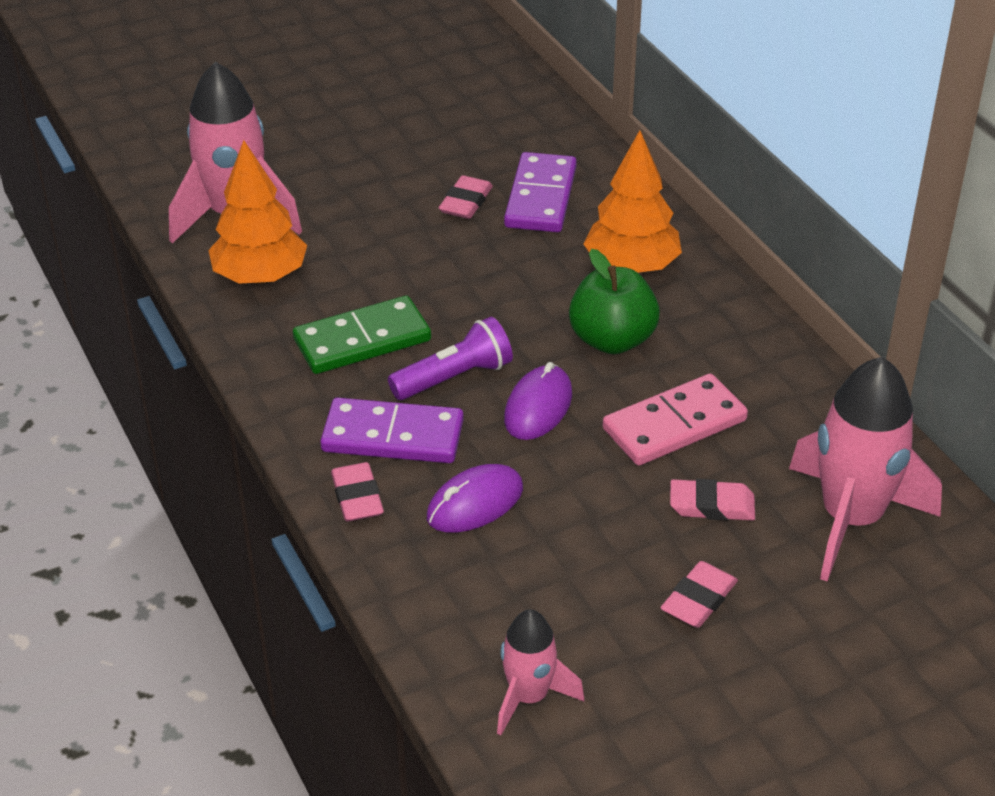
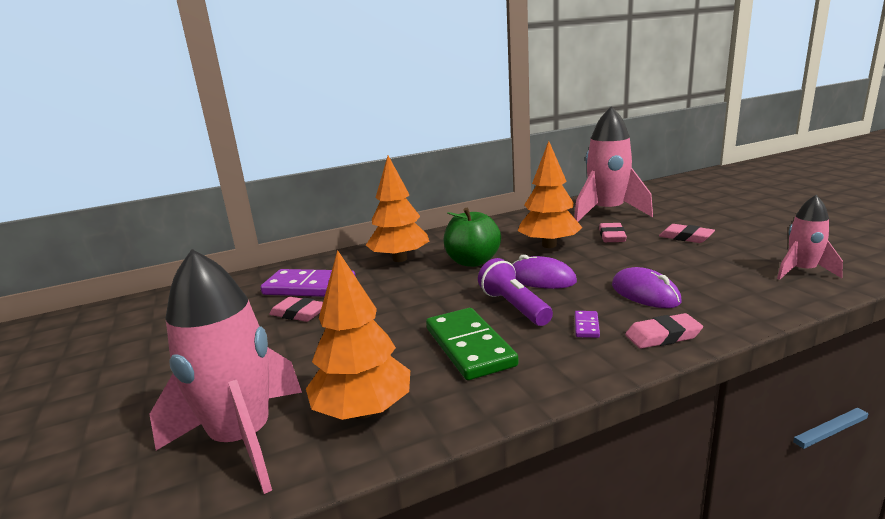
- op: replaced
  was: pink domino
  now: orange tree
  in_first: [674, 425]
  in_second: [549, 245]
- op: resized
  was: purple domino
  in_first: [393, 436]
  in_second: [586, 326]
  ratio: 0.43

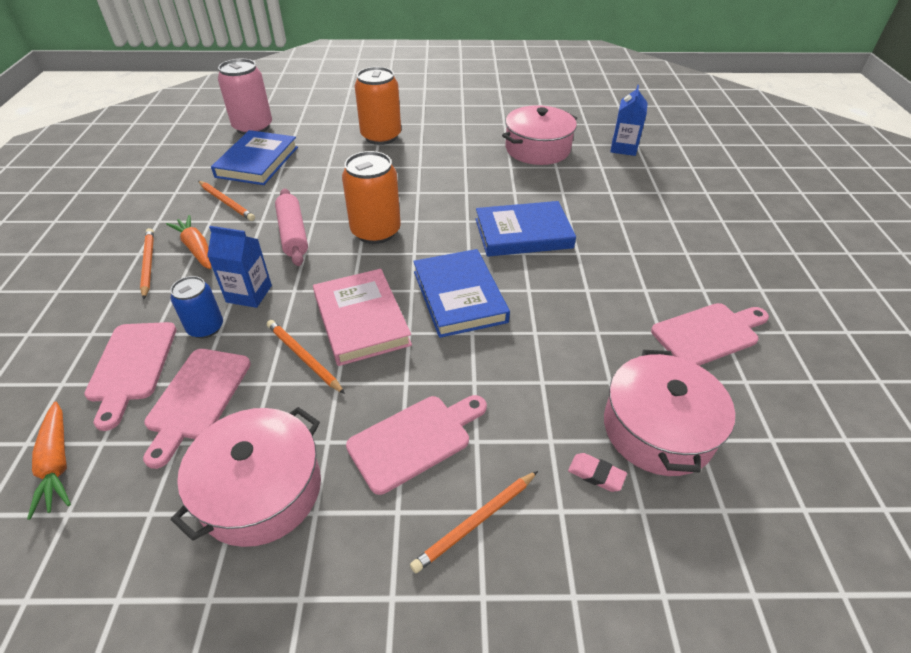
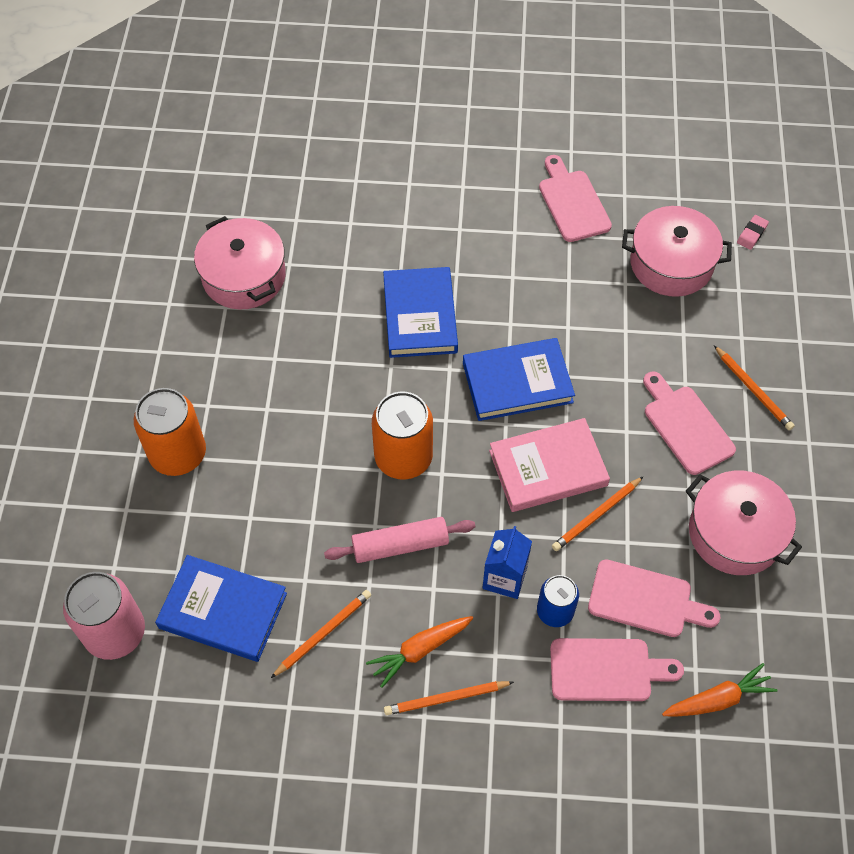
- op: removed
  was: blue carton
  in_first: [623, 148]
- op: moved
  was: pink eraser
  in_first: [596, 474]
  in_second: [752, 234]

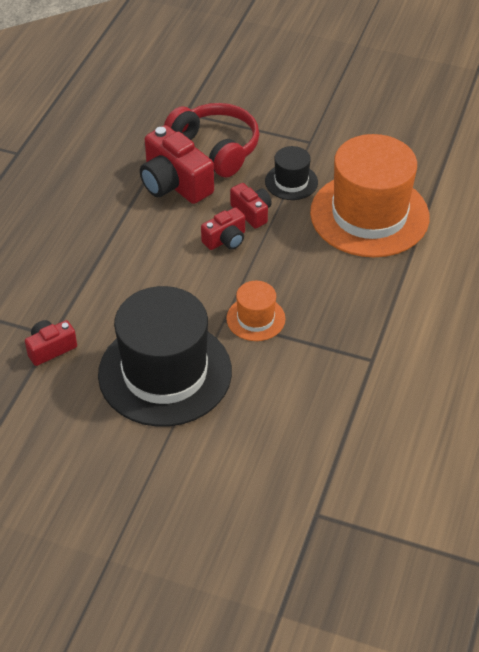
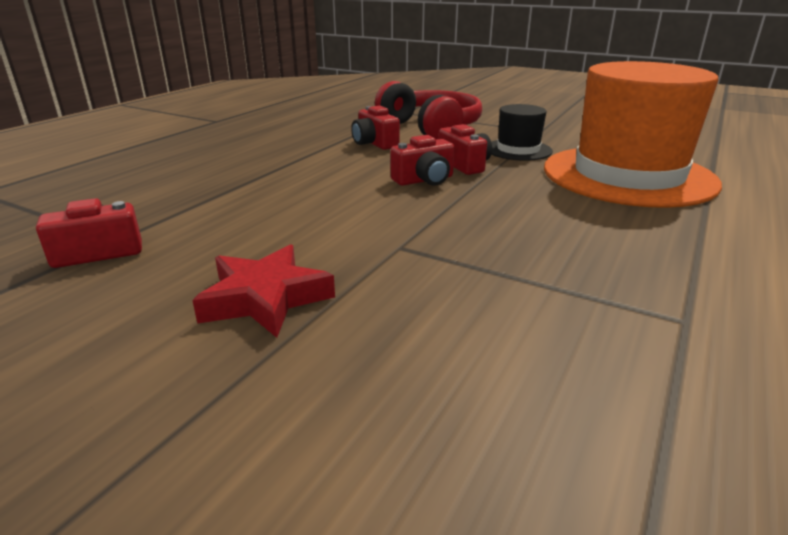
- op: resized
  was: red camera
  in_first: [174, 183]
  in_second: [374, 143]
  ratio: 0.56
- op: removed
  was: orange hat
  in_first: [255, 318]
- op: replaced
  was: black hat
  now: red star
  in_first: [165, 372]
  in_second: [265, 298]

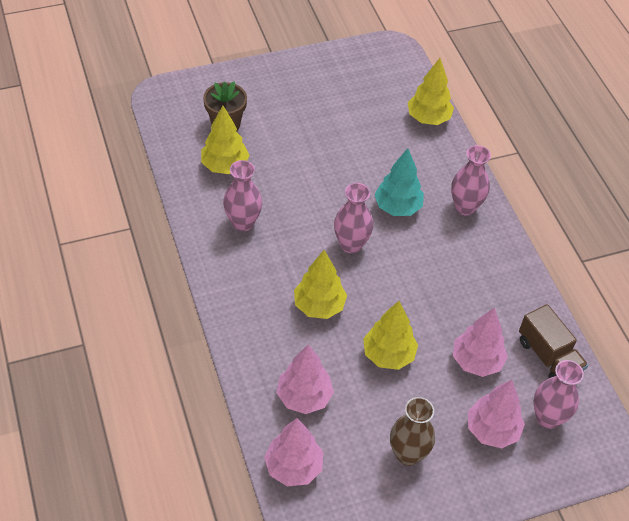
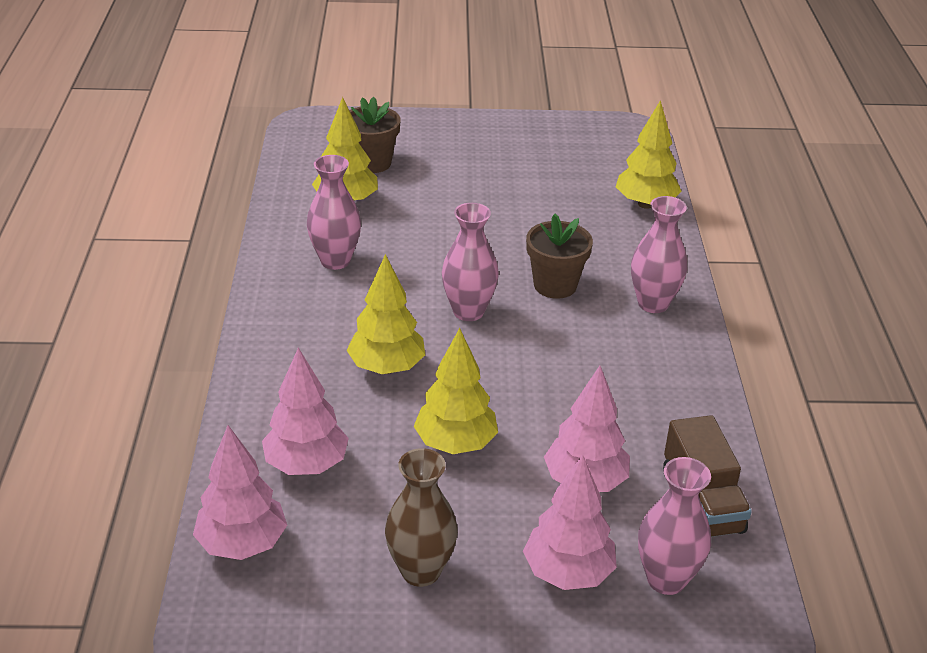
- op: replaced
  was: turquoise tree
  now: brown flower pot
  in_first: [397, 207]
  in_second: [555, 285]

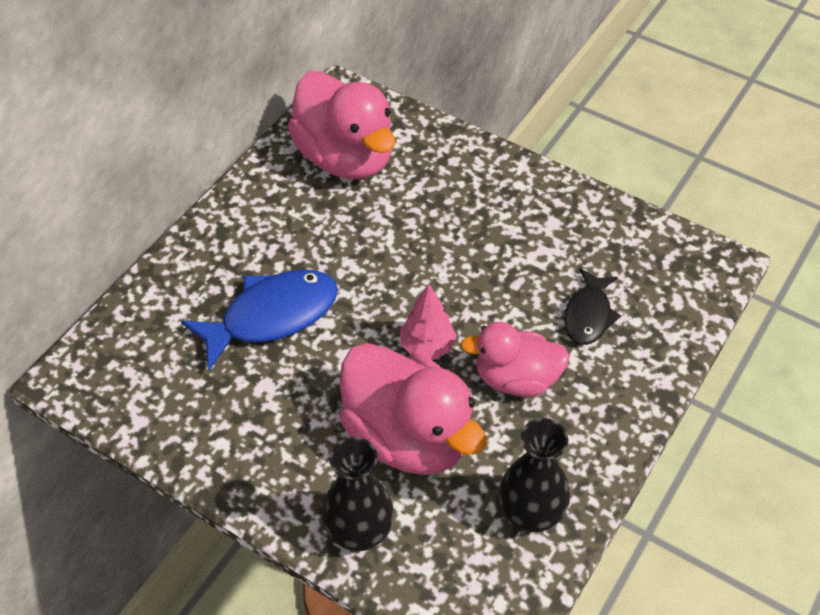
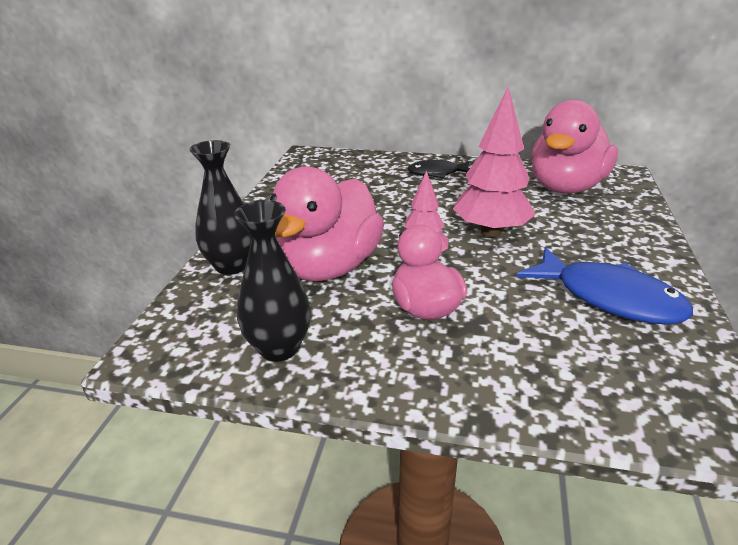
- op: moved
  was: black fish
  in_first: [588, 315]
  in_second: [437, 173]
- op: moved
  was: blue fish
  in_first: [271, 316]
  in_second: [609, 298]
- op: added
  now: pink tree
  in_second: [491, 232]

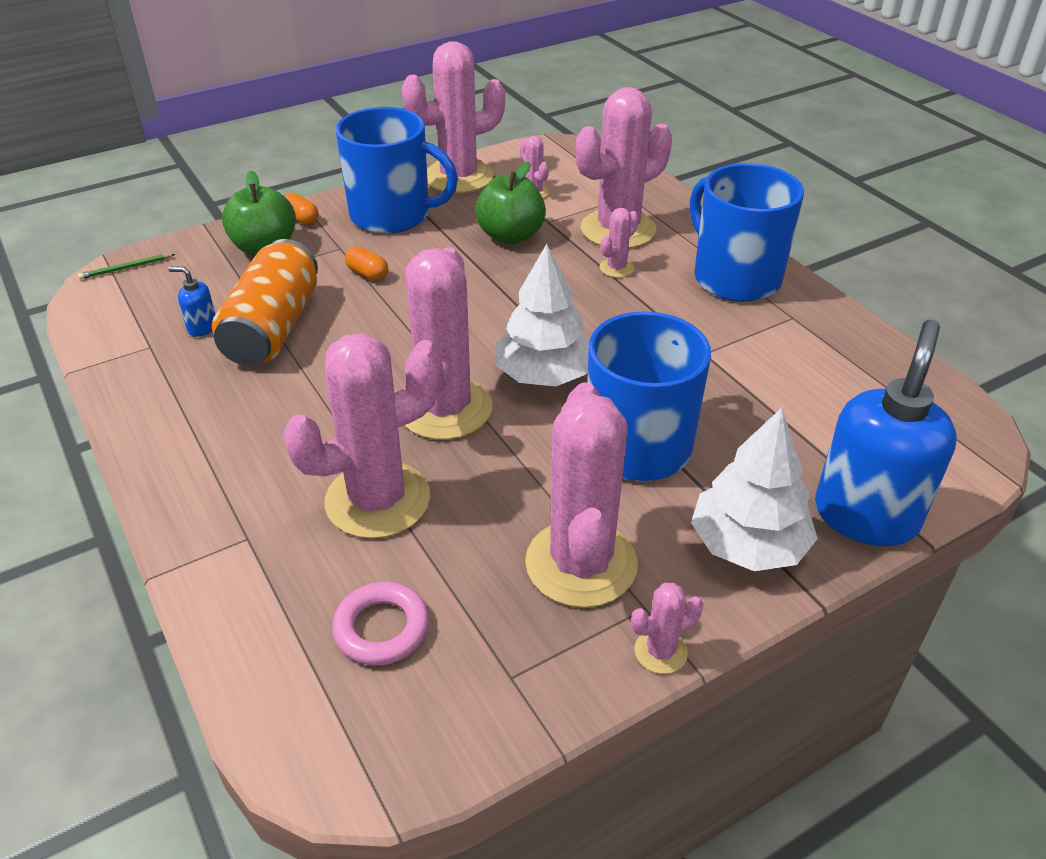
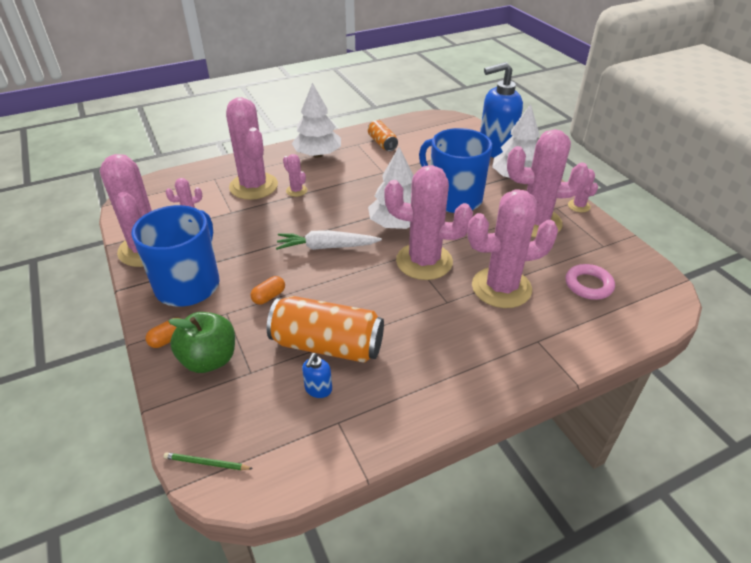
- op: removed
  was: green apple
  in_first: [510, 236]
- op: replaced
  was: blue mug
  now: white tree
  in_first: [734, 277]
  in_second: [318, 155]
- op: turned
  was: green pencil
  in_first: [126, 268]
  in_second: [206, 463]
  clockwise: 120
- op: turned
  was: blue soap dispenser
  in_first: [865, 515]
  in_second: [495, 149]
  clockwise: -45
- op: turned
  was: pink cactus
  in_first: [377, 500]
  in_second: [501, 288]
  clockwise: -75
- op: added
  now: orange can
  in_second: [382, 143]
- op: added
  now: white carrot
  in_second: [326, 247]

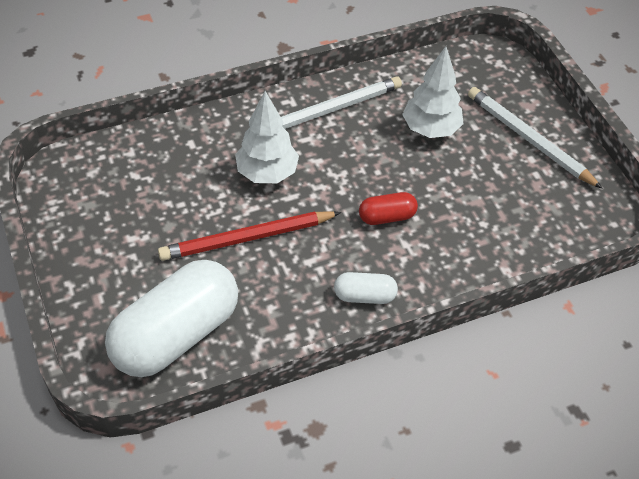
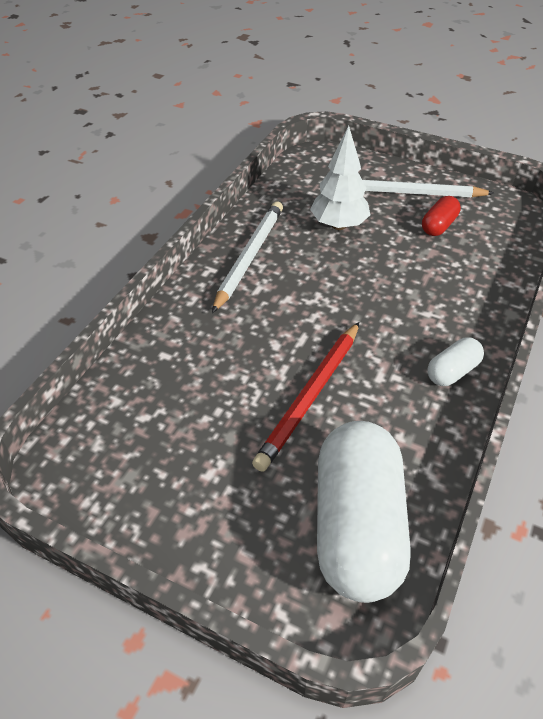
- op: removed
  was: white tree
  in_first: [267, 173]
- op: moved
  was: red capsule
  in_first: [387, 217]
  in_second: [438, 226]

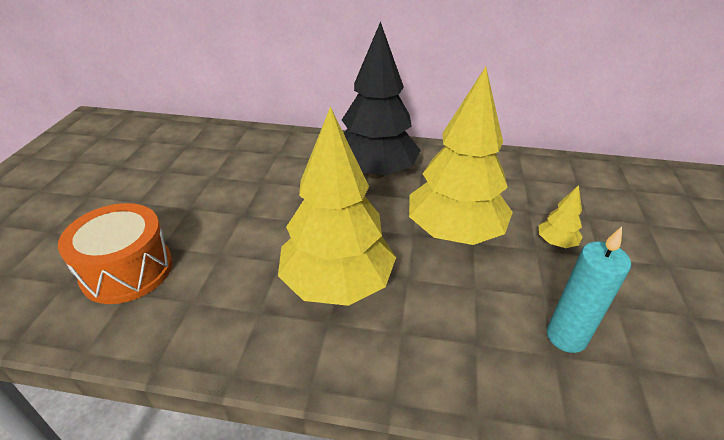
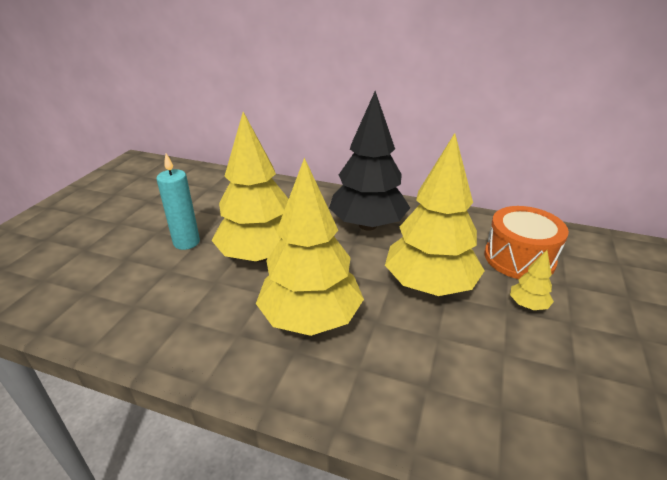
- op: moved
  was: orange drum
  in_first: [127, 270]
  in_second: [519, 258]
- op: moved
  was: turquoise candle
  in_first: [566, 337]
  in_second: [186, 242]
- op: added
  now: yellow tree
  in_second: [260, 255]

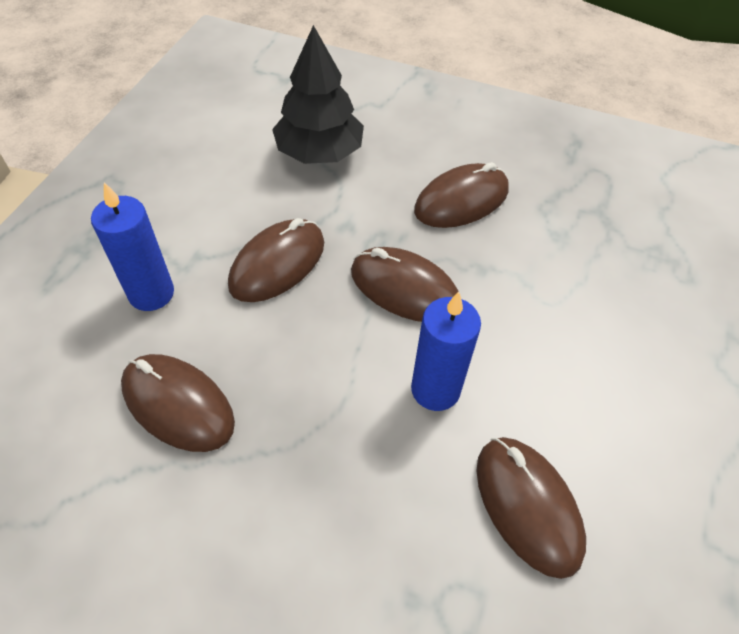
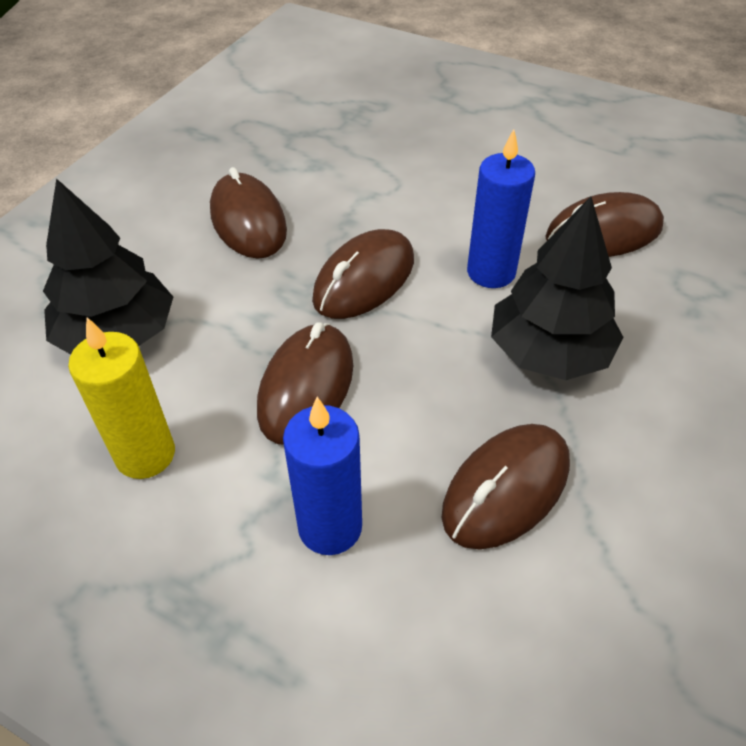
- op: turned
  was: brown mouse
  in_first: [277, 264]
  in_second: [306, 387]
  clockwise: 60
- op: added
  now: black tree
  in_second: [548, 352]
- op: added
  now: yellow candle
  in_second: [145, 454]

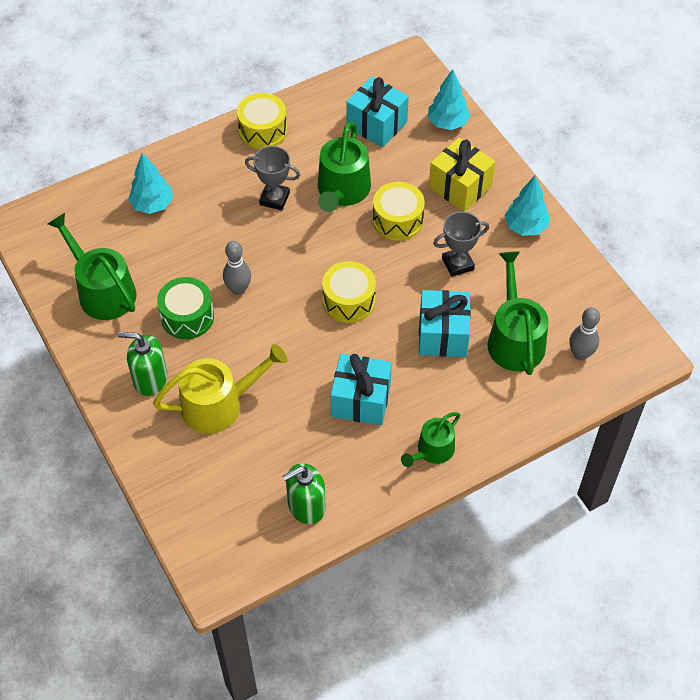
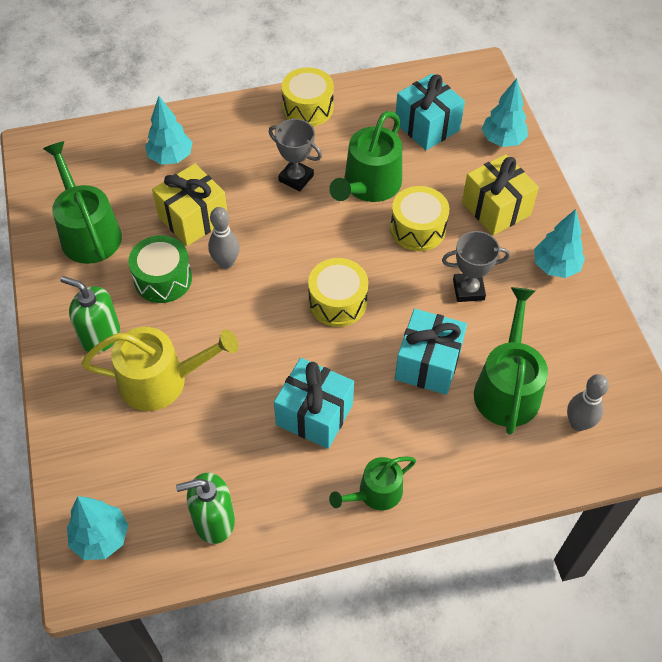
- op: added
  now: yellow gift
  in_second: [193, 218]
- op: added
  now: turquoise tree
  in_second: [101, 538]

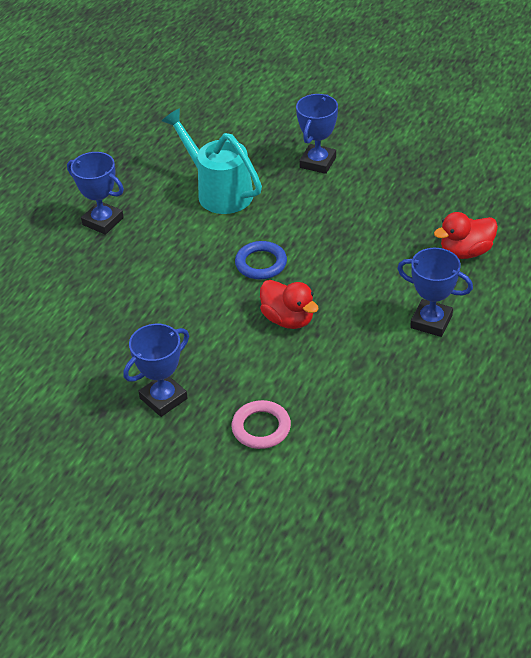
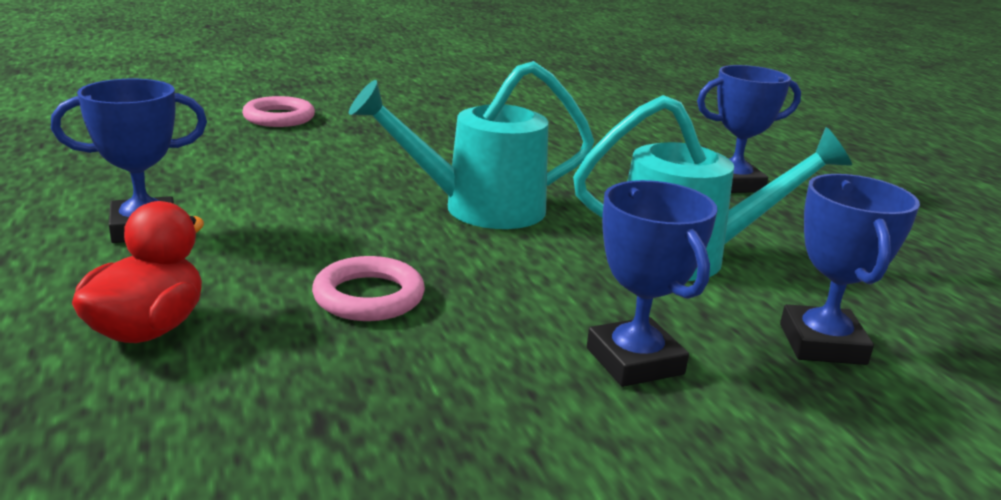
- op: replaced
  was: blue ring
  now: turquoise watering can
  in_first: [261, 263]
  in_second: [479, 208]
- op: removed
  was: red duck
  in_first: [288, 319]
- op: moved
  was: blue trophy
  in_first: [163, 398]
  in_second: [822, 344]
- op: added
  now: pink ring
  in_second: [369, 296]

